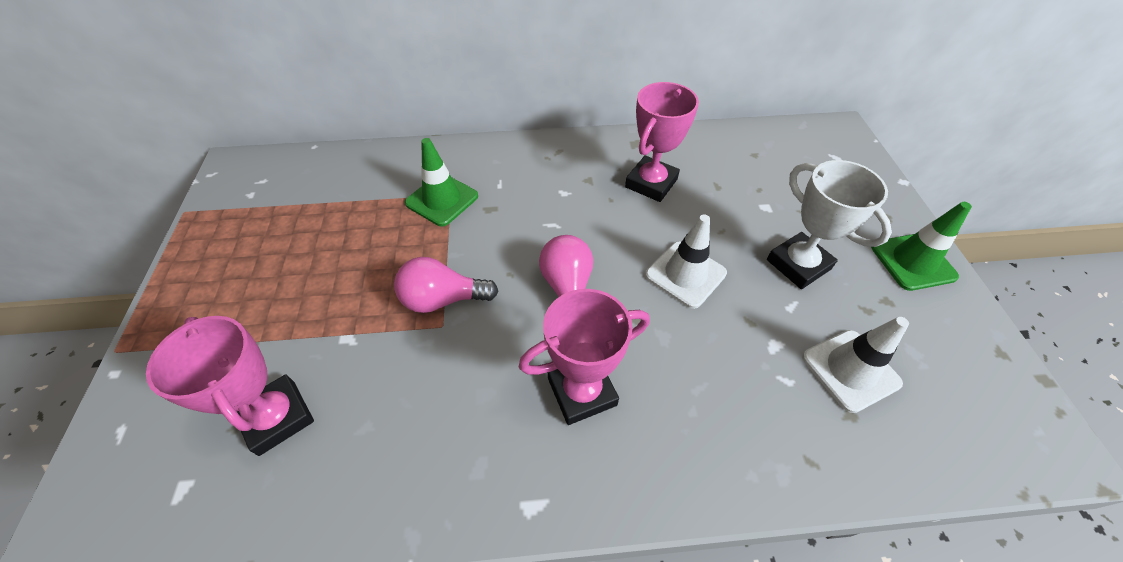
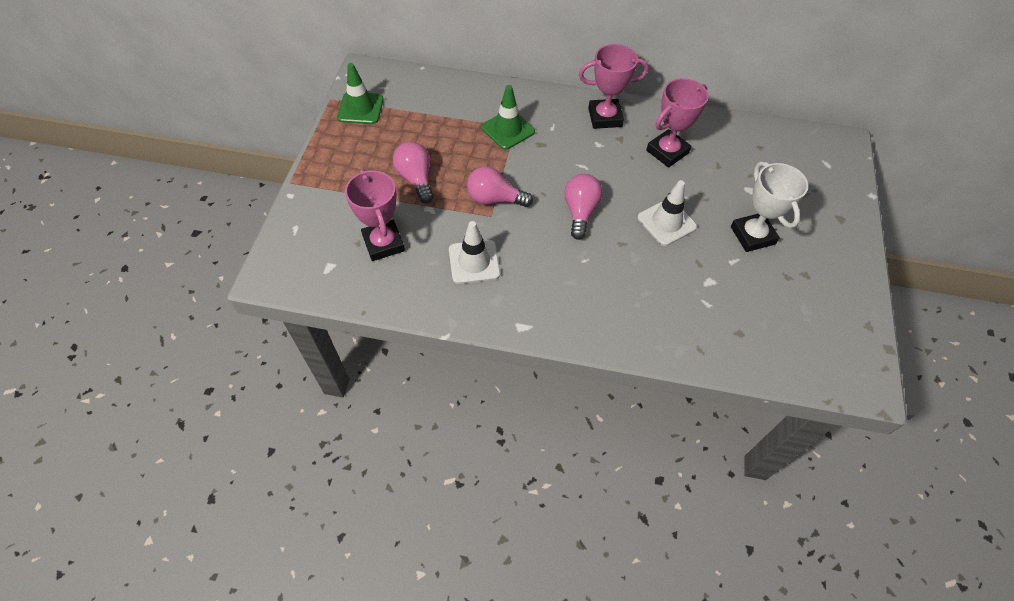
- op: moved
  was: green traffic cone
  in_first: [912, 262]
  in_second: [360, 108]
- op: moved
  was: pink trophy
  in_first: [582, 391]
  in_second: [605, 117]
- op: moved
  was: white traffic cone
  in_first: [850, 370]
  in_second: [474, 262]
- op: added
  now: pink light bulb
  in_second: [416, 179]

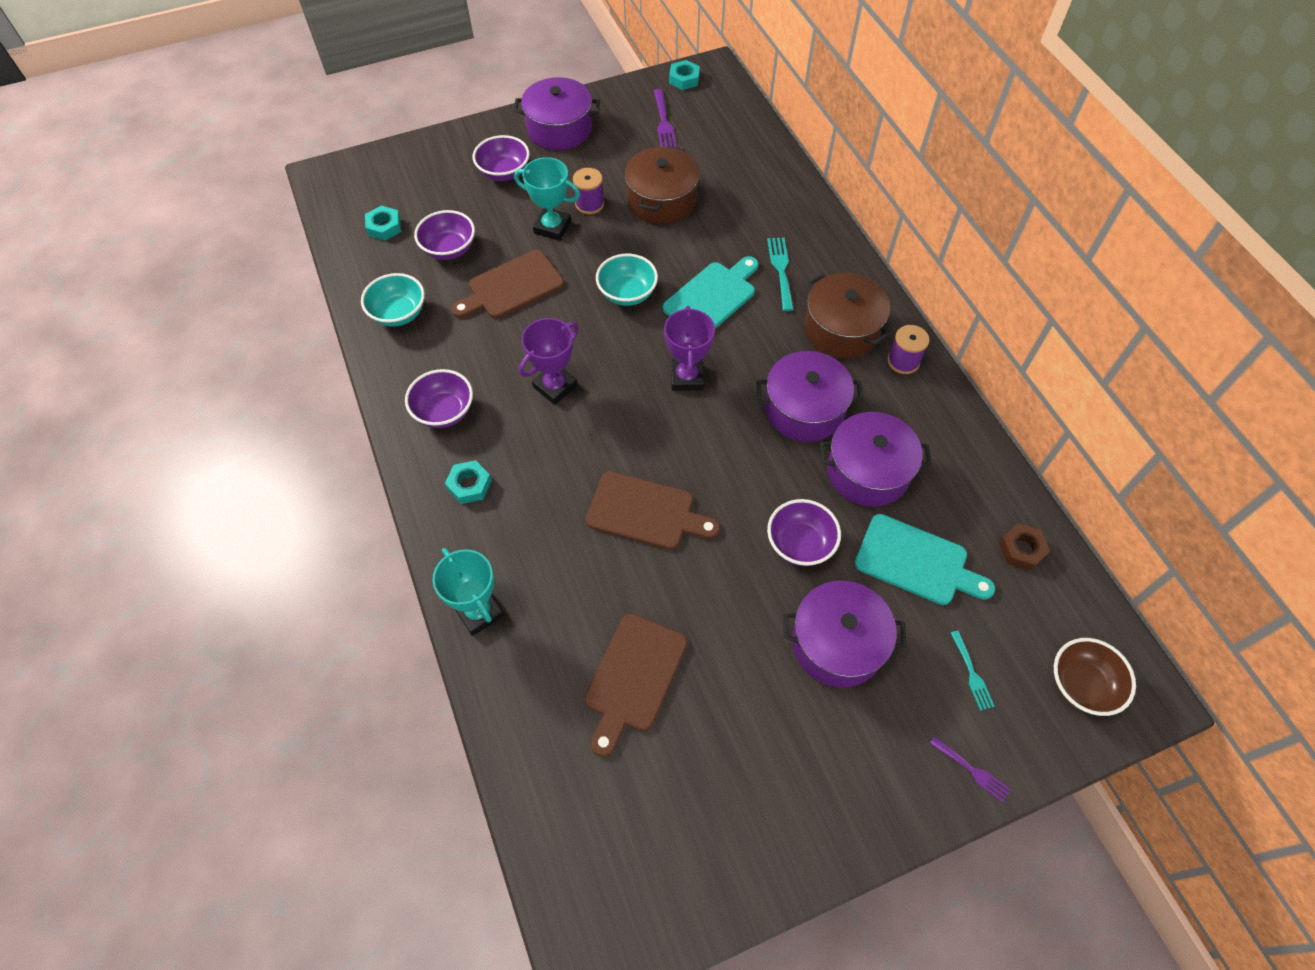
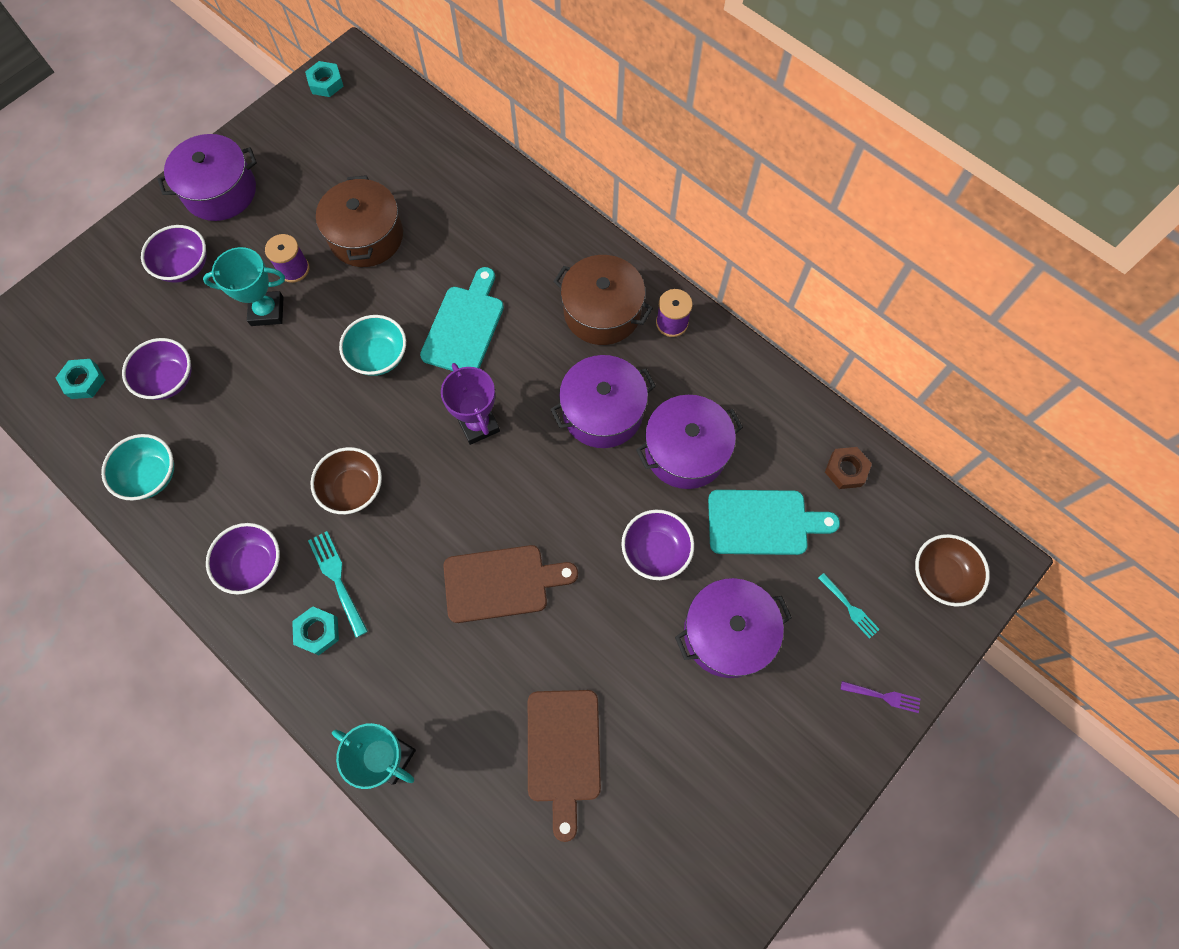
- op: removed
  was: purple fork
  in_first: [664, 122]
- op: moved
  was: turquoise fork
  in_first: [781, 270]
  in_second: [337, 579]
- op: removed
  was: brown cutting board
  in_first: [511, 287]
- op: replaced
  was: purple trophy
  now: brown bowl
  in_first: [555, 386]
  in_second: [353, 489]

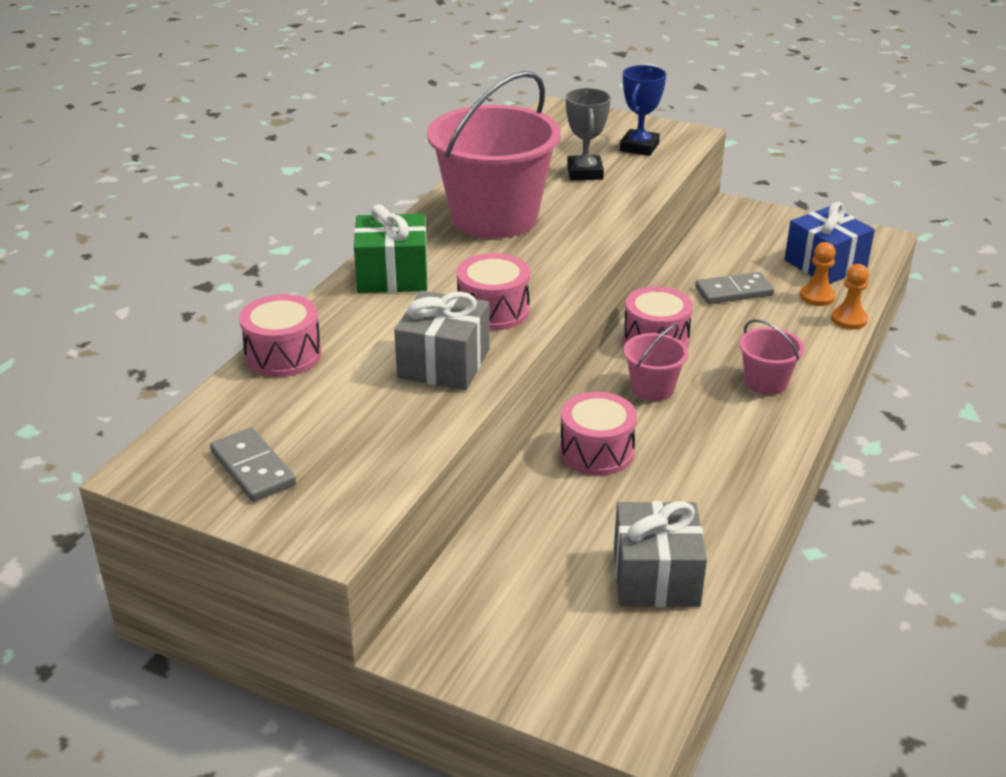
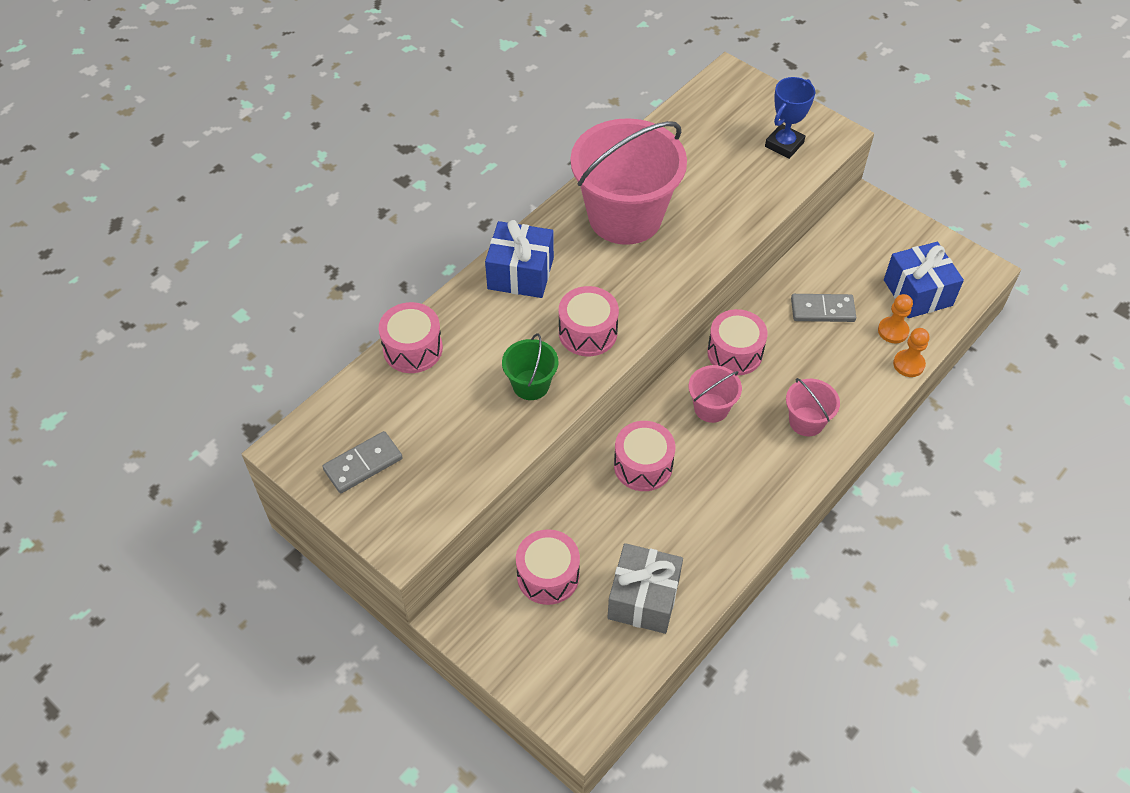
- op: removed
  was: grey trophy
  in_first: [584, 173]
- op: recoloured
  was: green gift
  now: blue gift
  in_first: [392, 275]
  in_second: [520, 273]
- op: replaced
  was: grey gift
  now: green bucket
  in_first: [444, 363]
  in_second: [531, 385]
- op: turned
  was: grey domino
  in_first: [253, 468]
  in_second: [363, 464]
  clockwise: 75
- op: added
  now: pink drum
  in_second: [548, 576]

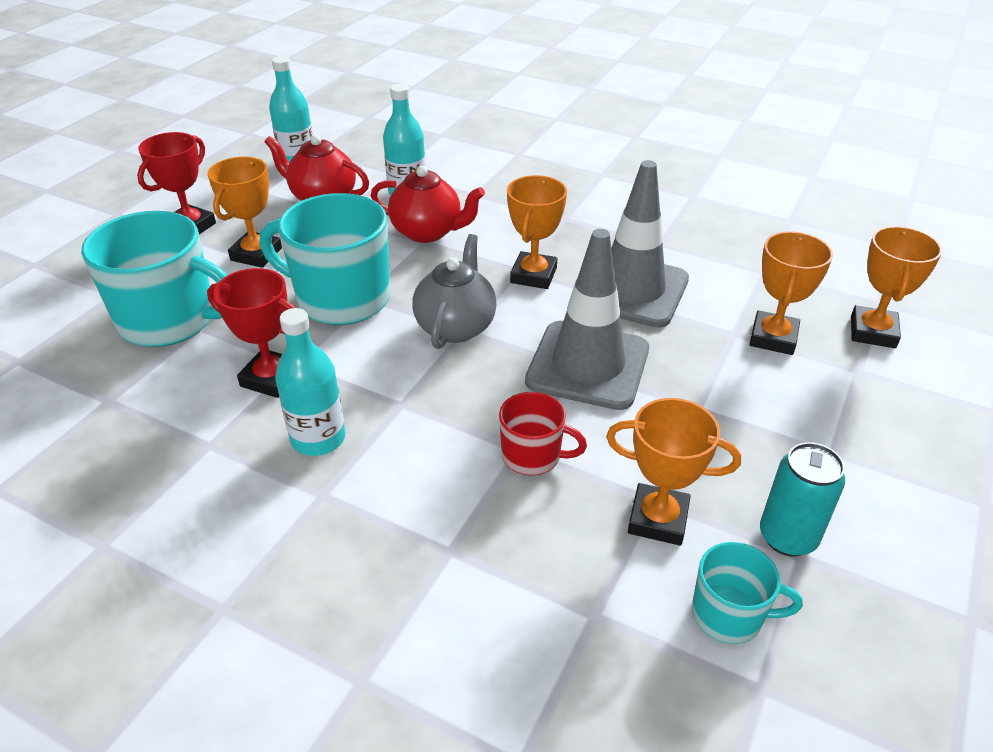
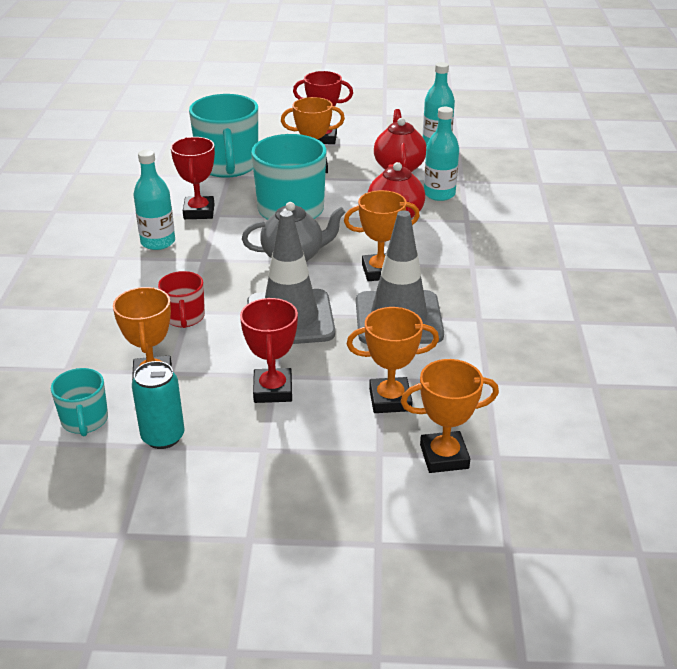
- op: added
  now: red trophy
  in_second: [273, 390]

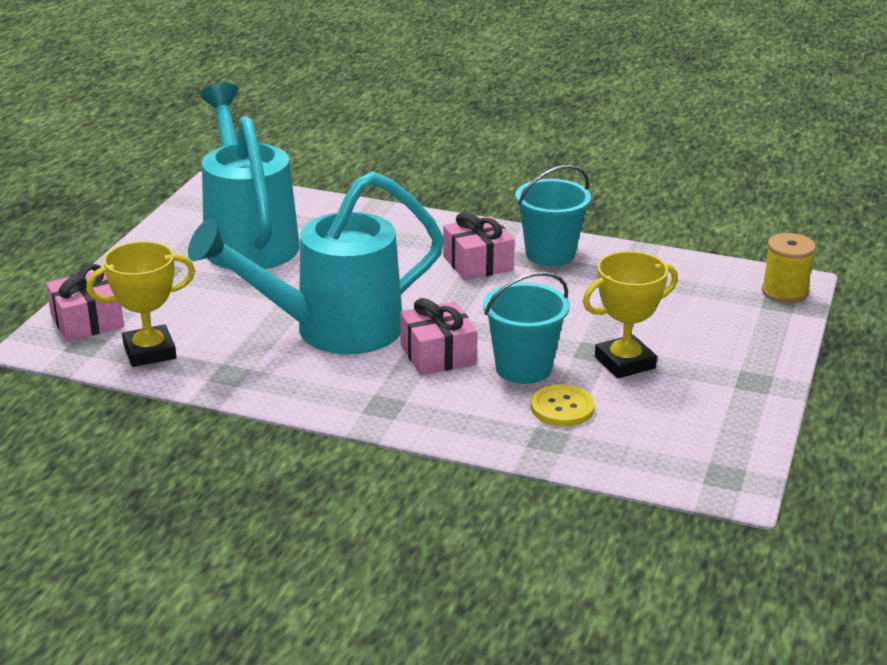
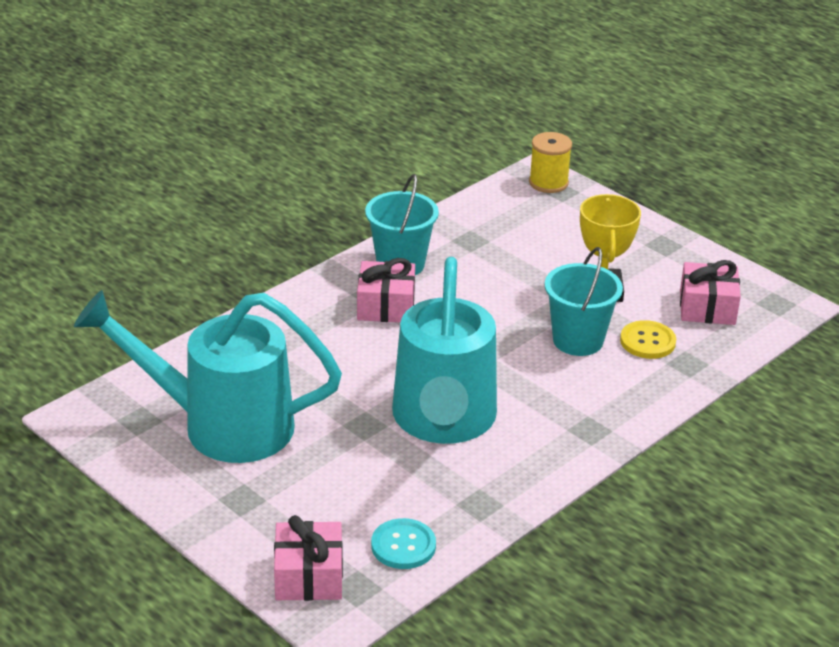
- op: replaced
  was: yellow trophy
  now: turquoise button
  in_first: [149, 352]
  in_second: [403, 546]
- op: moved
  was: pink gift
  in_first: [438, 354]
  in_second: [707, 307]

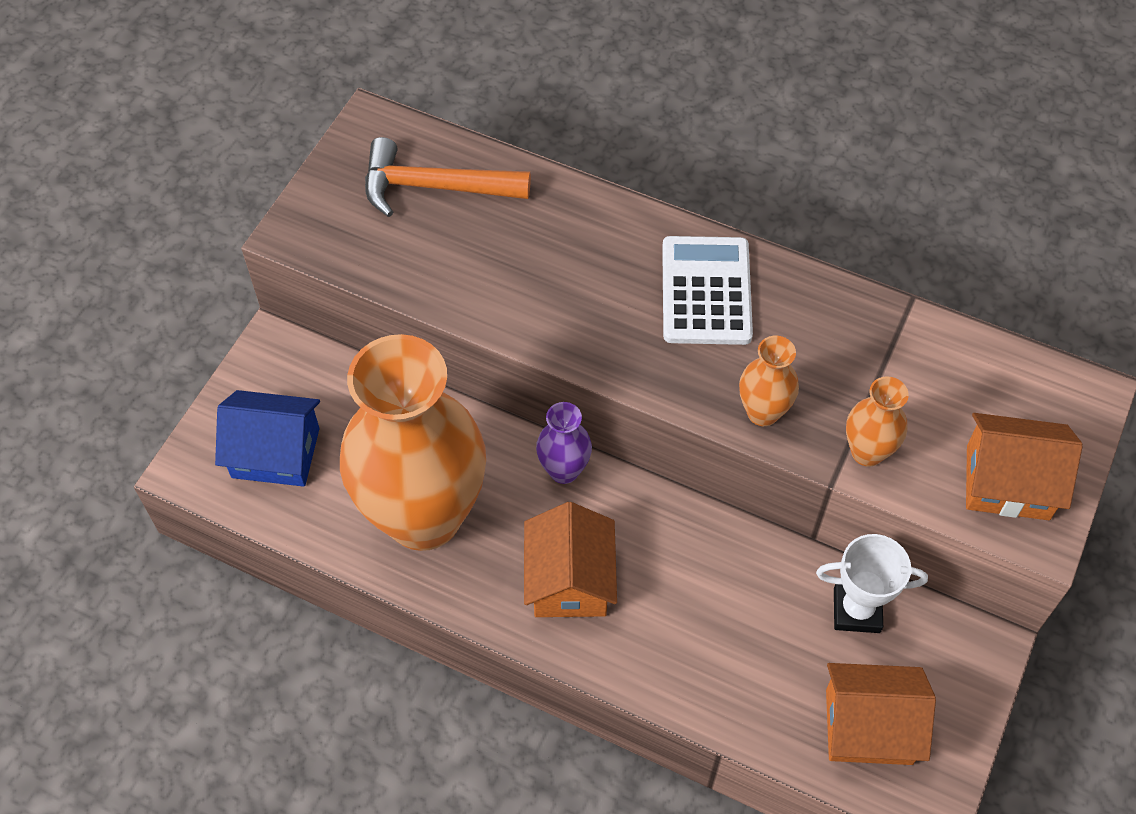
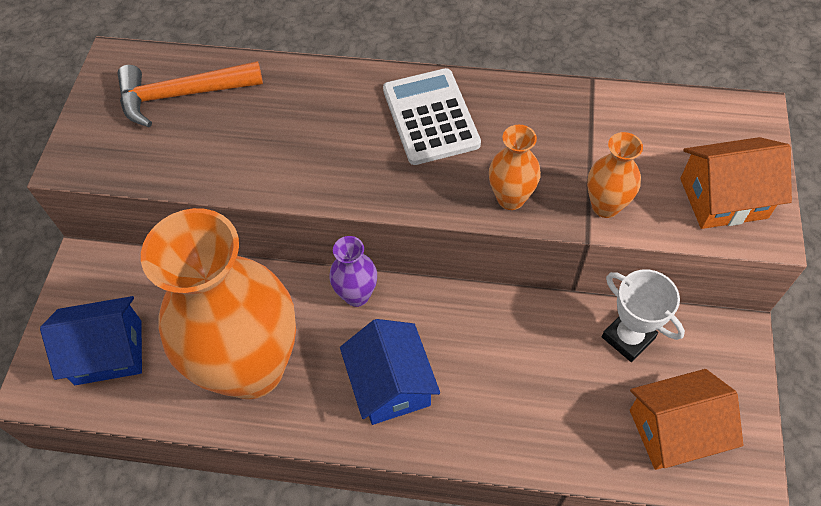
- op: recoloured
  was: orange house
  now: blue house
  in_first: [569, 580]
  in_second: [391, 384]
- op: turned
  was: white trophy
  in_first: [856, 610]
  in_second: [628, 337]
  clockwise: 60

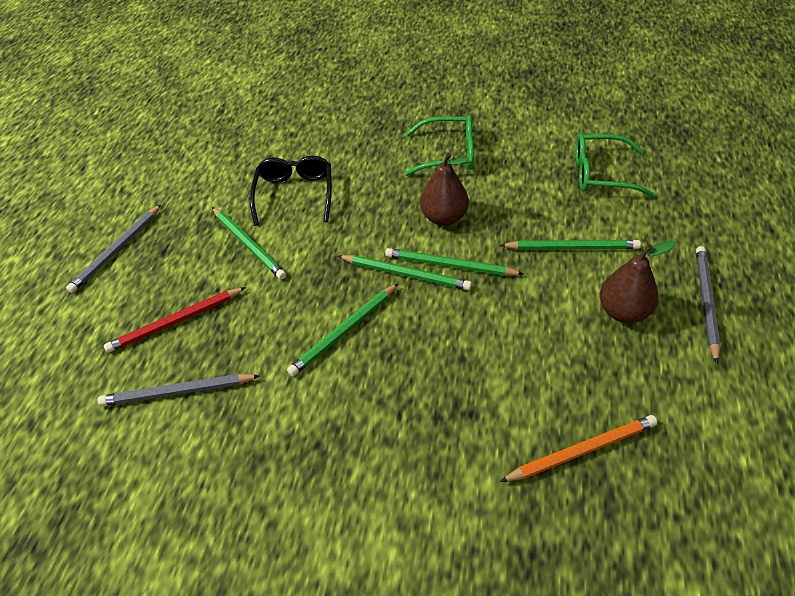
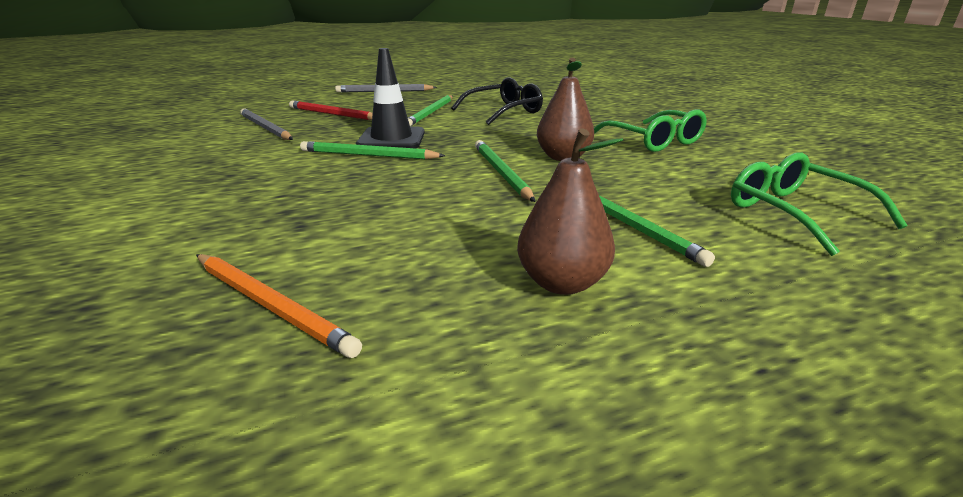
- op: removed
  was: grey pencil
  in_first: [705, 302]
- op: removed
  was: green pencil
  in_first: [406, 274]
- op: added
  now: black traffic cone
  in_second: [391, 139]

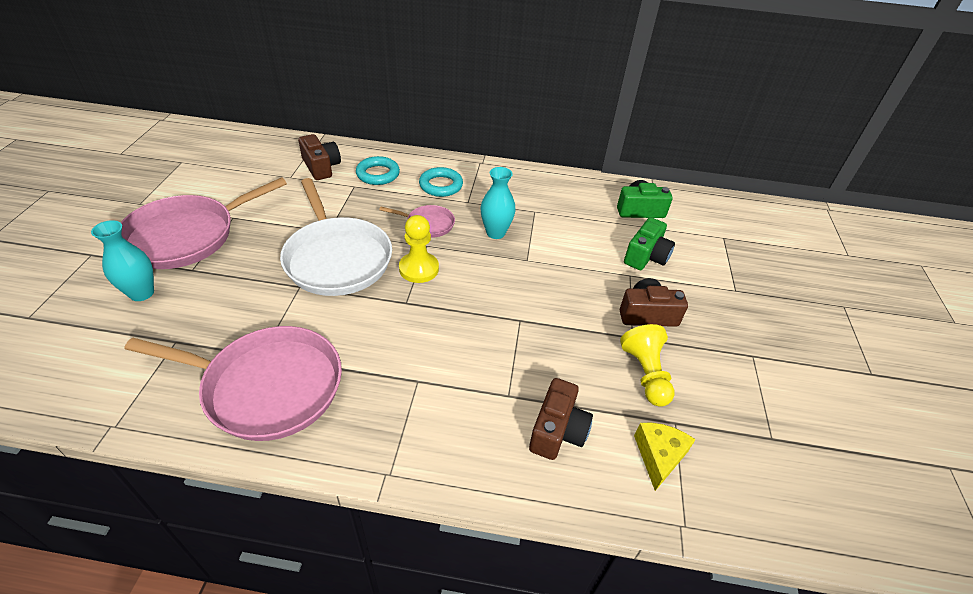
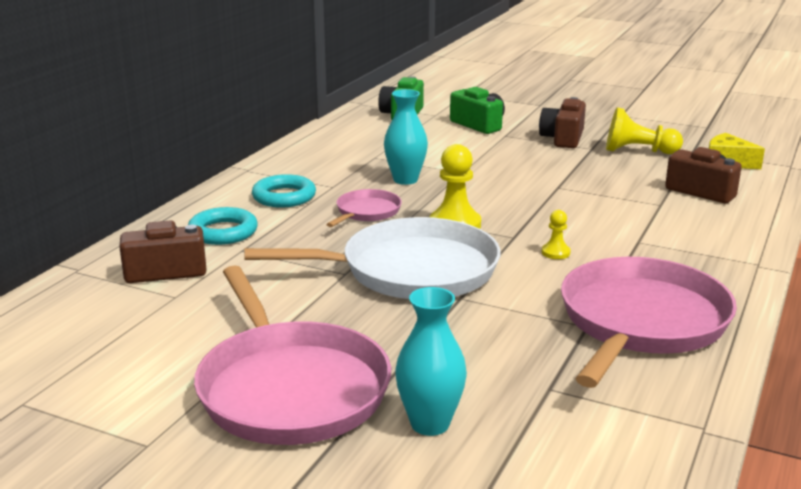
- op: added
  now: yellow pawn
  in_second: [555, 253]

